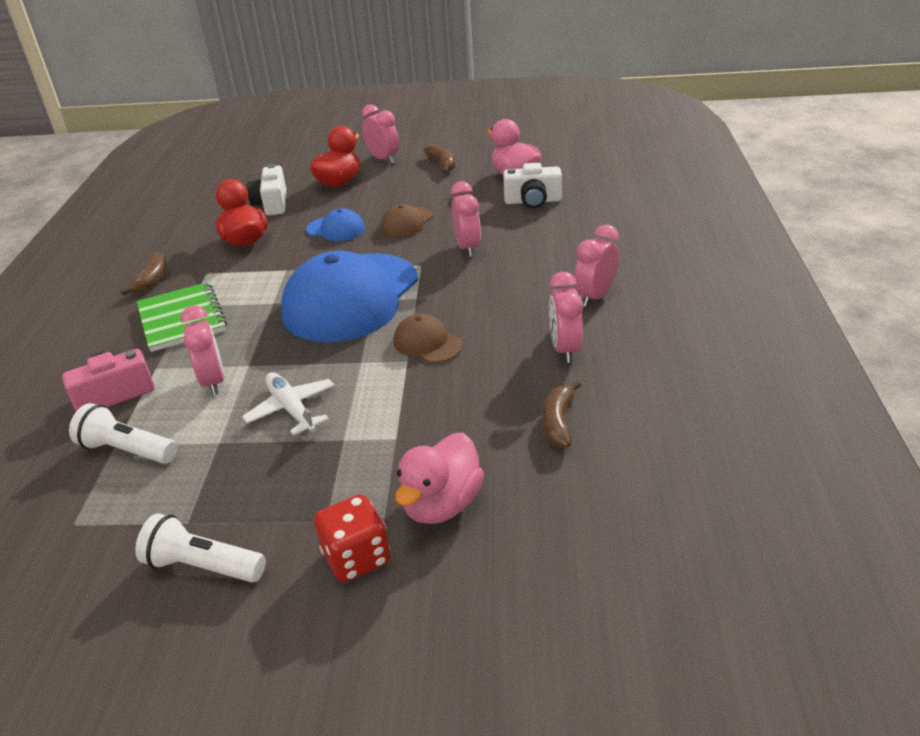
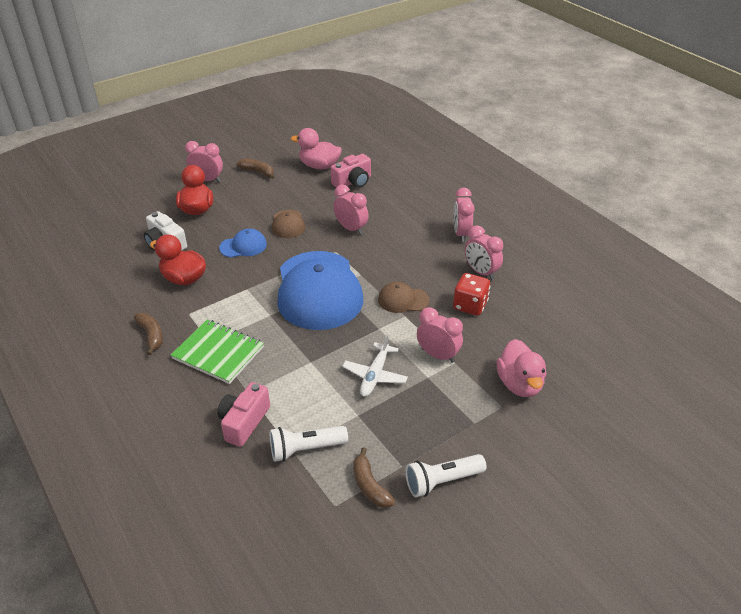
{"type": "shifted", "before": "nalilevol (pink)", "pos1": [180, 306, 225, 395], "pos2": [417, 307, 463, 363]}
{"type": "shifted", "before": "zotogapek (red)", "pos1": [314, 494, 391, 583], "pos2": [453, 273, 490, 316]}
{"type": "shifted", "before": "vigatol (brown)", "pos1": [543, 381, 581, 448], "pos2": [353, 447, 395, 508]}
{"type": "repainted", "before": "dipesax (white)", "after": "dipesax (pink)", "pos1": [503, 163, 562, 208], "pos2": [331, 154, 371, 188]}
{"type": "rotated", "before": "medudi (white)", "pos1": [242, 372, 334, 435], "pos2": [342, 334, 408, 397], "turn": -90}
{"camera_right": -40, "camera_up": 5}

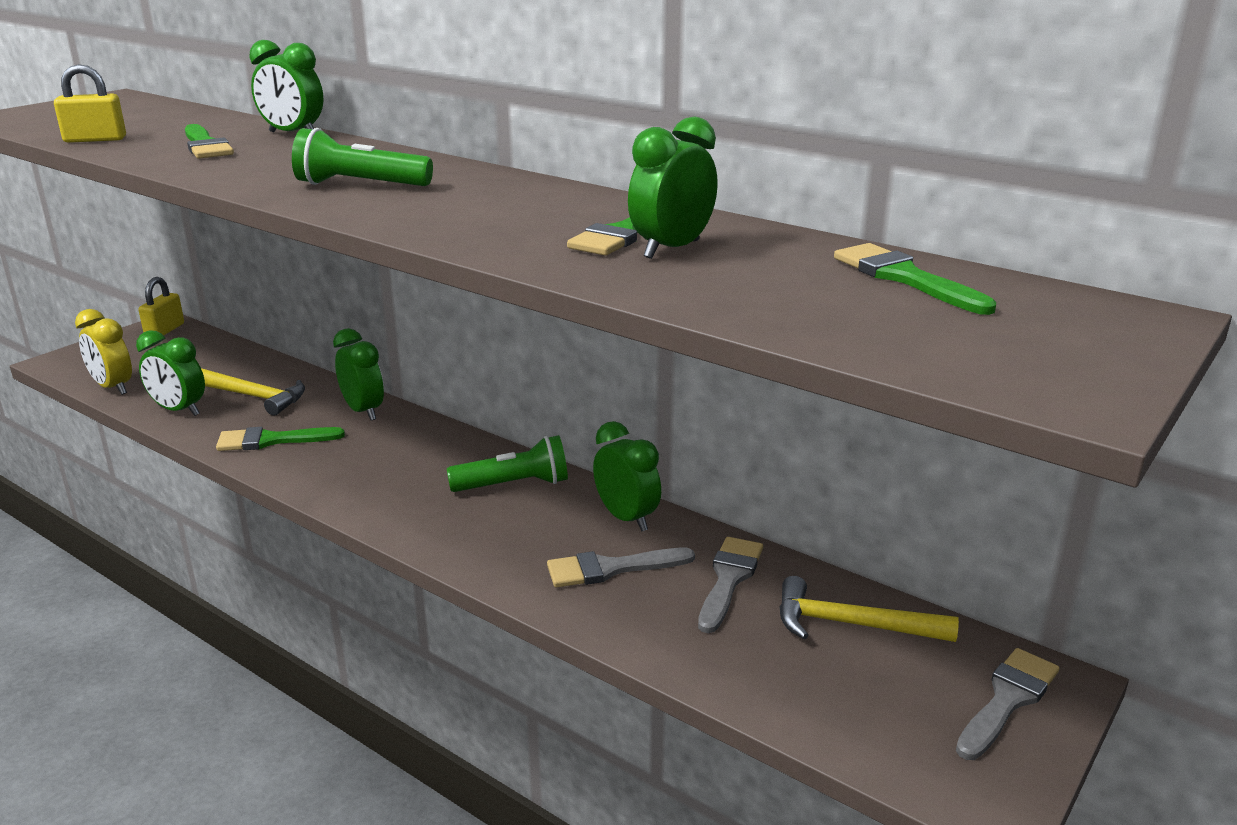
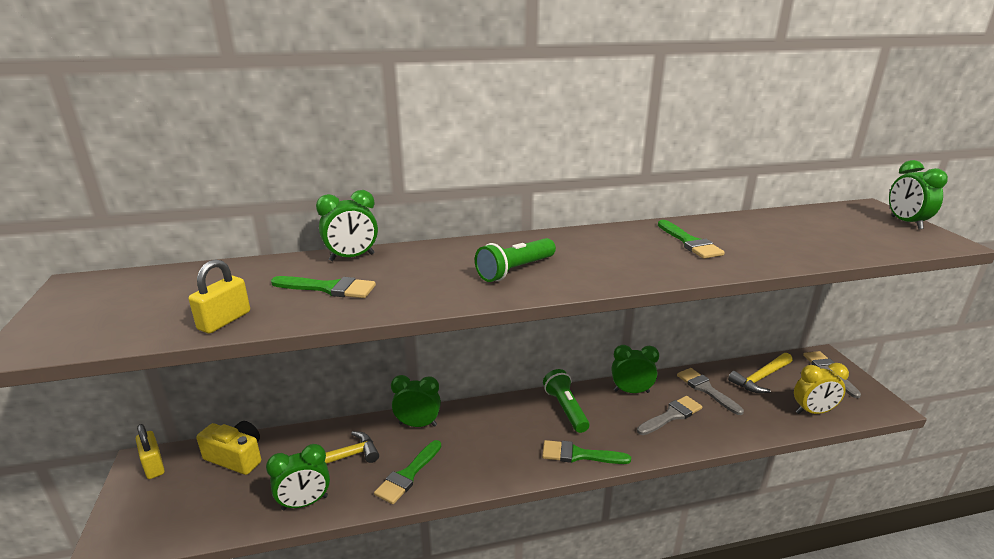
{"type": "new", "after": "dipesax (yellow)", "pos2": [196, 421, 261, 475]}
{"type": "shifted", "before": "nalilevol (yellow)", "pos1": [75, 309, 132, 395], "pos2": [794, 363, 849, 414]}
{"type": "shifted", "before": "nalilevol (green)", "pos1": [628, 117, 717, 259], "pos2": [889, 160, 948, 229]}
{"type": "shifted", "before": "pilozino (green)", "pos1": [834, 243, 996, 315], "pos2": [542, 440, 631, 464]}
{"type": "rotated", "before": "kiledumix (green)", "pos1": [447, 435, 568, 492], "pos2": [543, 369, 589, 433], "turn": -45}
{"type": "rotated", "before": "pilozino (grey)", "pos1": [547, 548, 695, 587], "pos2": [637, 396, 702, 435], "turn": -150}
{"camera_right": -50, "camera_up": 0}

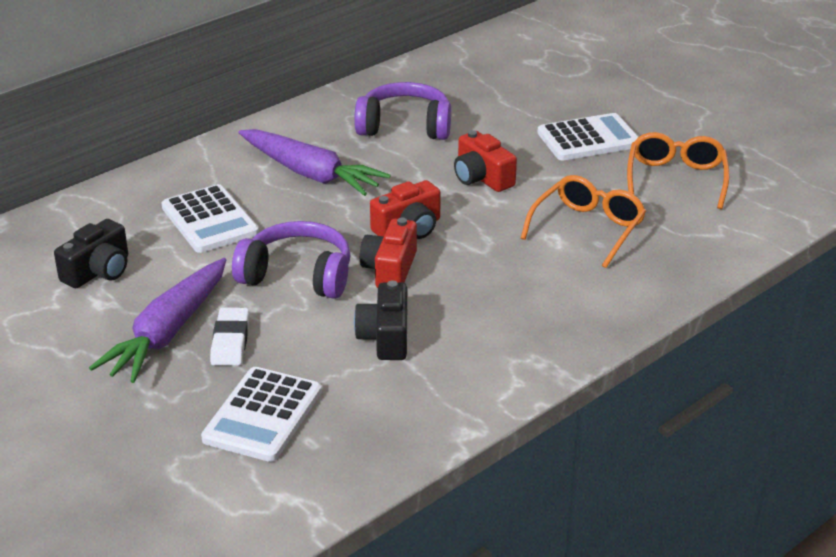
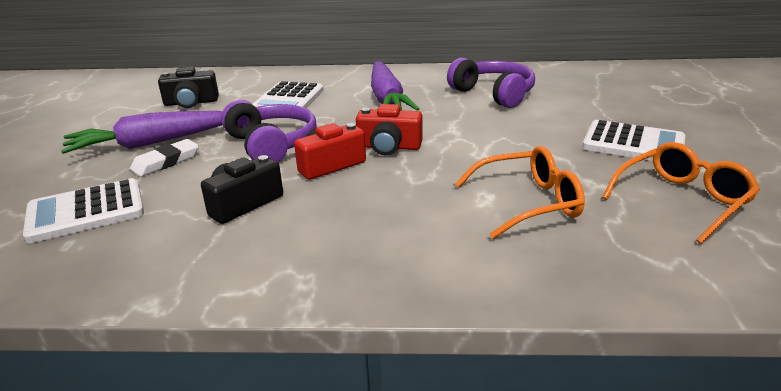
{"type": "gone", "before": "dipesax (red)", "pos1": [454, 130, 517, 192]}
{"camera_right": 45, "camera_up": -5}

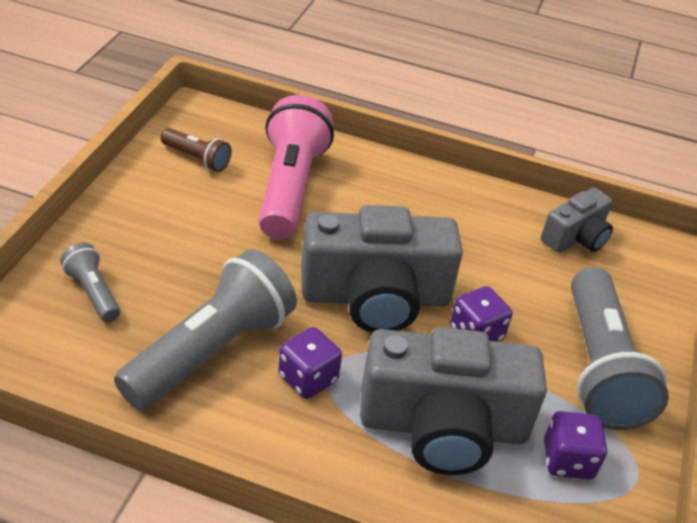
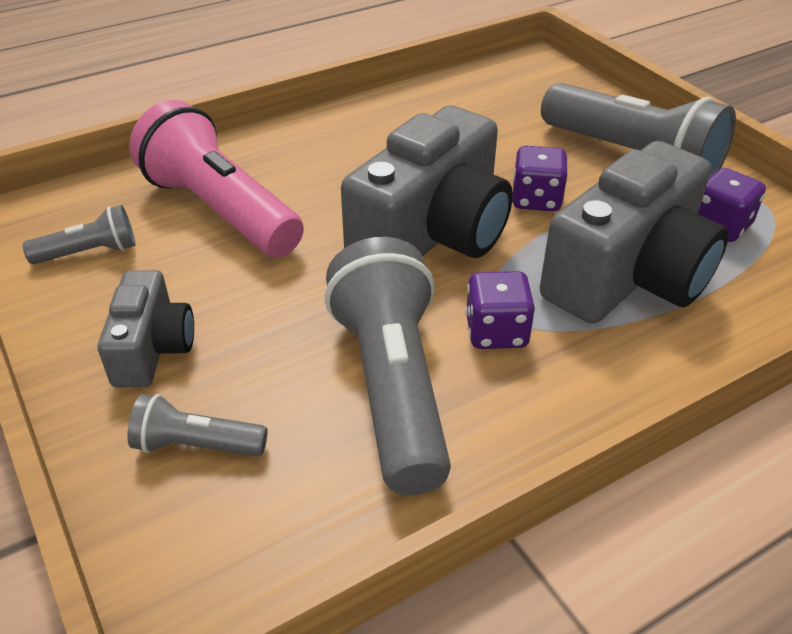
{"type": "shifted", "before": "dipesax (grey)", "pos1": [541, 188, 613, 253], "pos2": [98, 270, 194, 387]}
{"type": "repainted", "before": "kiledumix (brown)", "after": "kiledumix (grey)", "pos1": [160, 128, 231, 172], "pos2": [23, 205, 135, 264]}
{"camera_right": -45, "camera_up": 0}

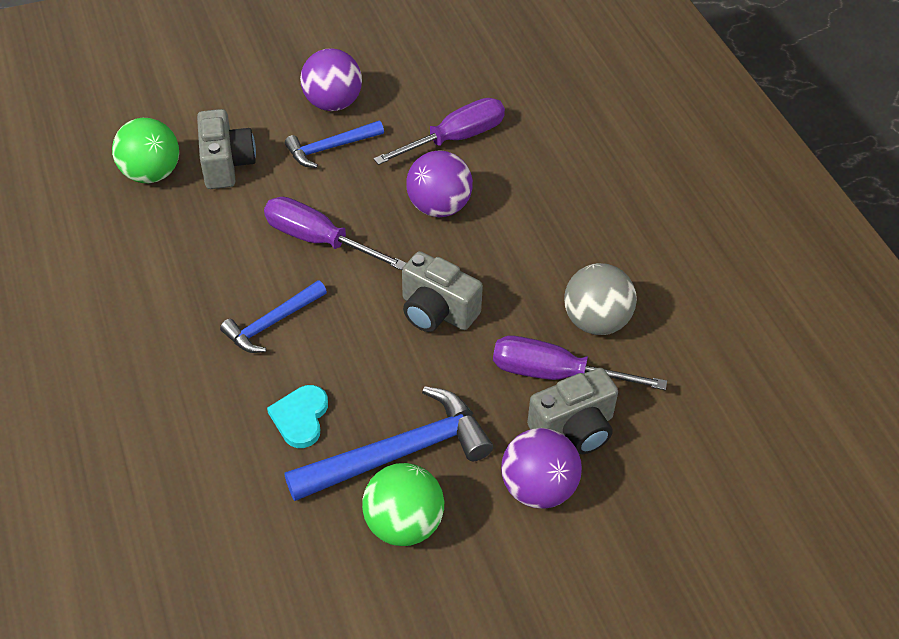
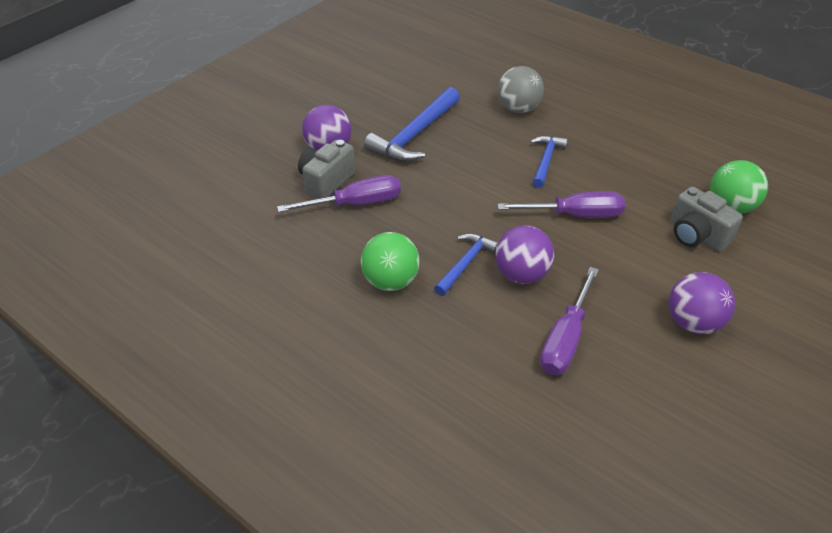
{"type": "gone", "before": "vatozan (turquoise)", "pos1": [267, 385, 328, 448]}
{"type": "gone", "before": "dipesax (grey)", "pos1": [402, 251, 483, 332]}
{"type": "shifted", "before": "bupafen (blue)", "pos1": [285, 121, 384, 168], "pos2": [434, 233, 498, 296]}
{"type": "shifted", "before": "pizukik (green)", "pos1": [362, 463, 444, 546], "pos2": [361, 232, 420, 291]}
{"type": "shifted", "before": "pizukik (grey)", "pos1": [564, 263, 637, 335], "pos2": [498, 66, 544, 113]}
{"camera_right": 150, "camera_up": -5}

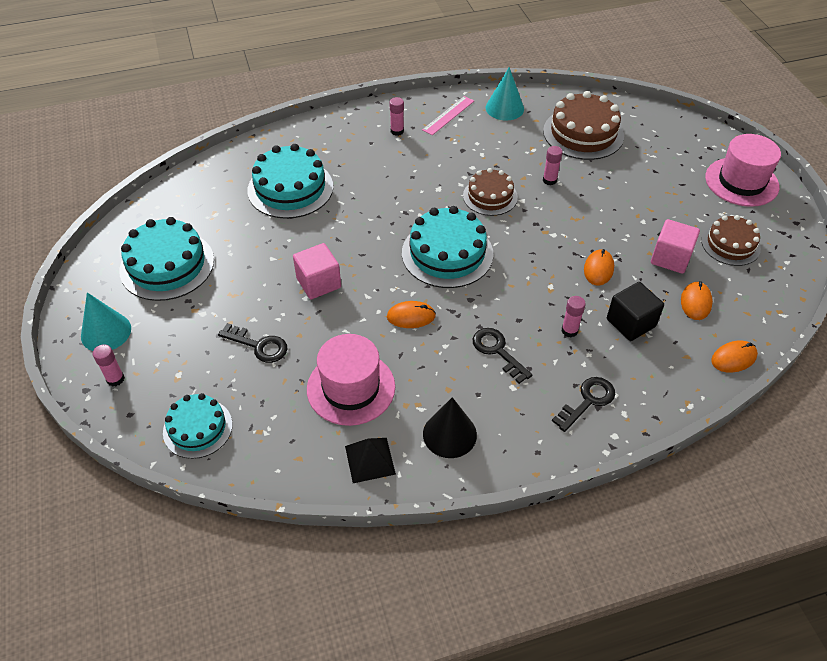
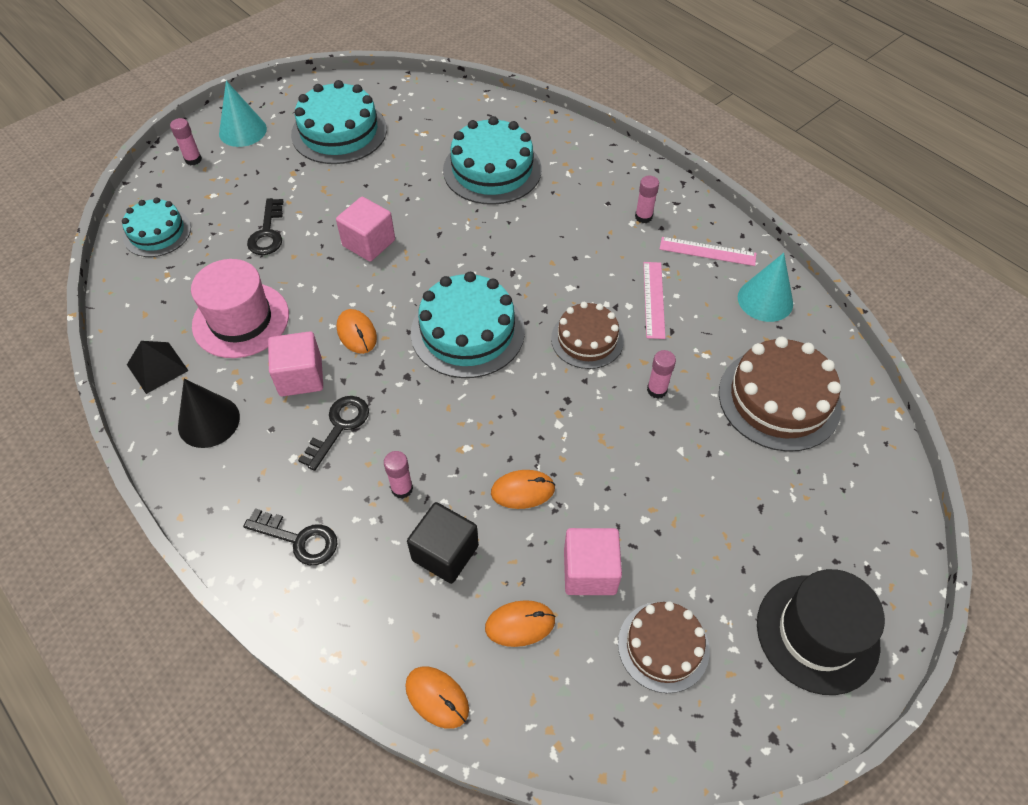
{"type": "new", "after": "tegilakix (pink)", "pos2": [268, 331, 323, 397]}
{"type": "new", "after": "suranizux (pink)", "pos2": [643, 262, 665, 339]}
{"type": "repainted", "before": "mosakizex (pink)", "after": "mosakizex (black)", "pos1": [705, 134, 781, 207], "pos2": [757, 569, 885, 695]}
{"camera_right": 65, "camera_up": 5}

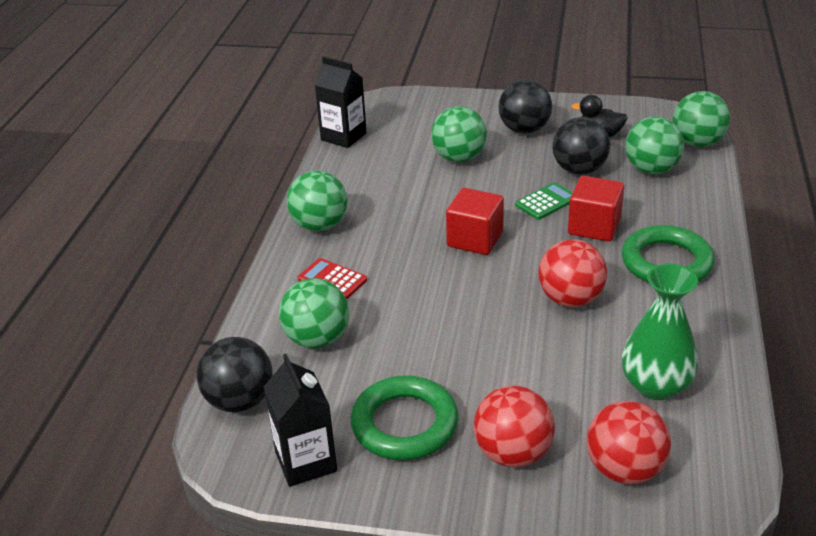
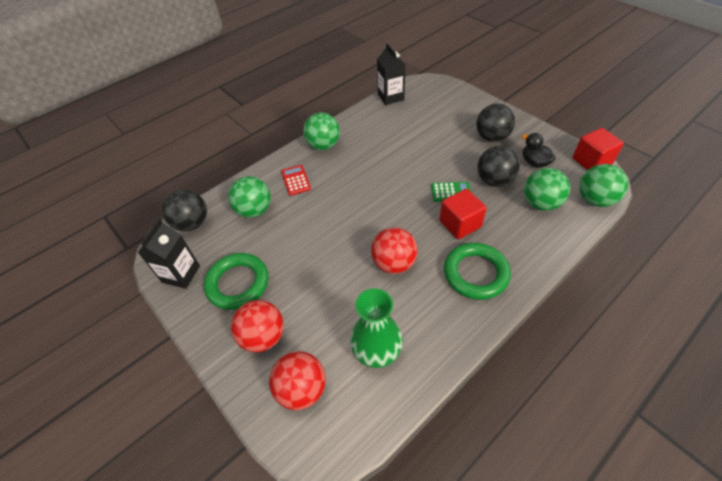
{"type": "gone", "before": "pizukik (green)", "pos1": [431, 106, 487, 162]}
{"type": "shifted", "before": "tegilakix (red)", "pos1": [446, 188, 504, 255], "pos2": [572, 128, 624, 170]}
{"camera_right": 40, "camera_up": 15}

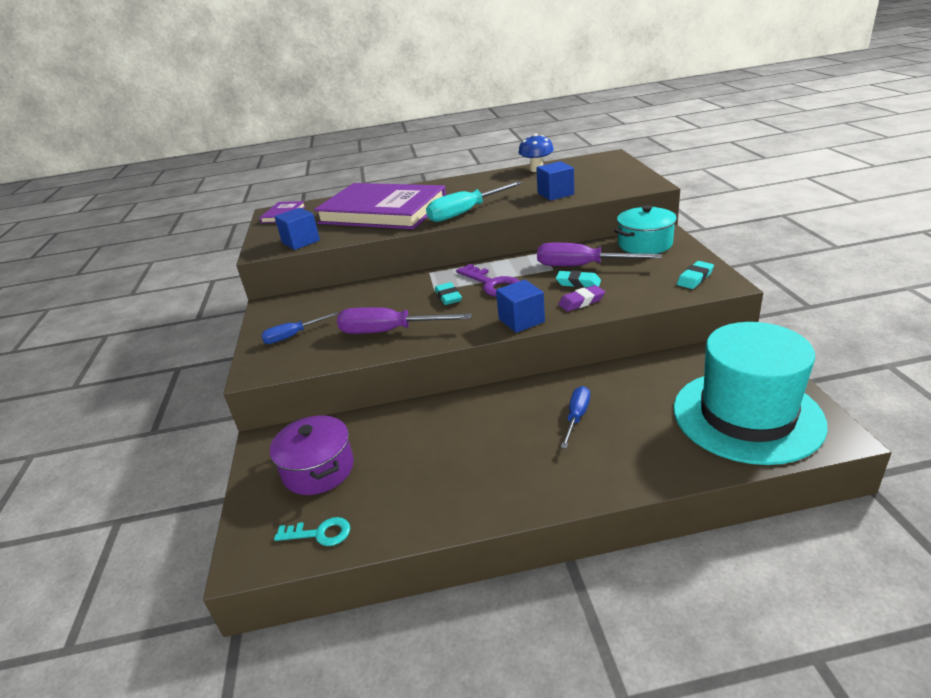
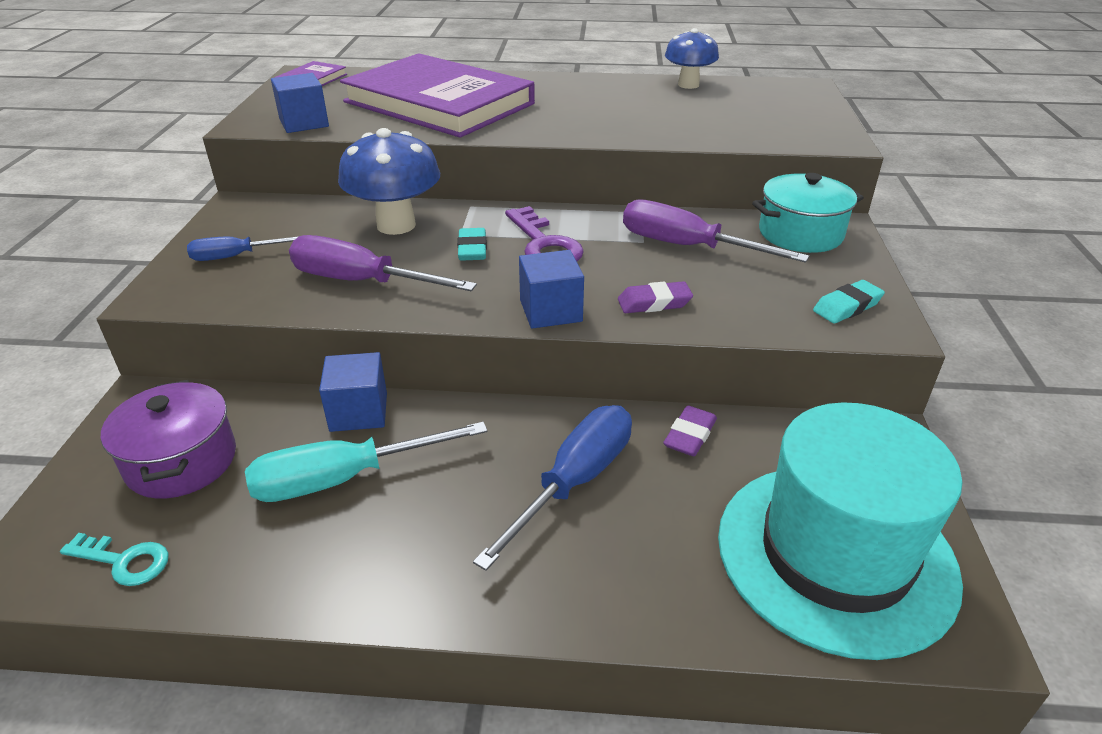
{"type": "gone", "before": "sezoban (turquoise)", "pos1": [556, 271, 601, 288]}
{"type": "new", "after": "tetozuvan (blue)", "pos2": [338, 128, 440, 235]}
{"type": "new", "after": "sezoban (purple)", "pos2": [663, 406, 717, 456]}
{"type": "shifted", "before": "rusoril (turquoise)", "pos1": [426, 181, 522, 222], "pos2": [245, 422, 487, 502]}
{"type": "shifted", "before": "tegilakix (blue)", "pos1": [536, 161, 574, 201], "pos2": [319, 352, 387, 432]}
{"type": "scaled", "before": "rusoril (blue)", "pos1": [561, 386, 590, 449], "pos2": [473, 405, 632, 571], "scale": 1.68}
{"camera_right": 10, "camera_up": 5}

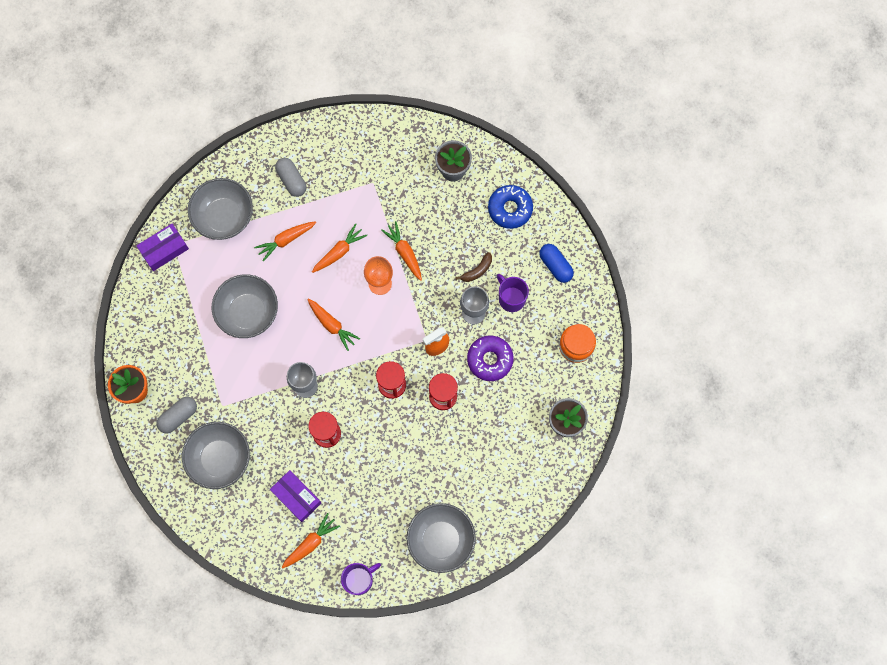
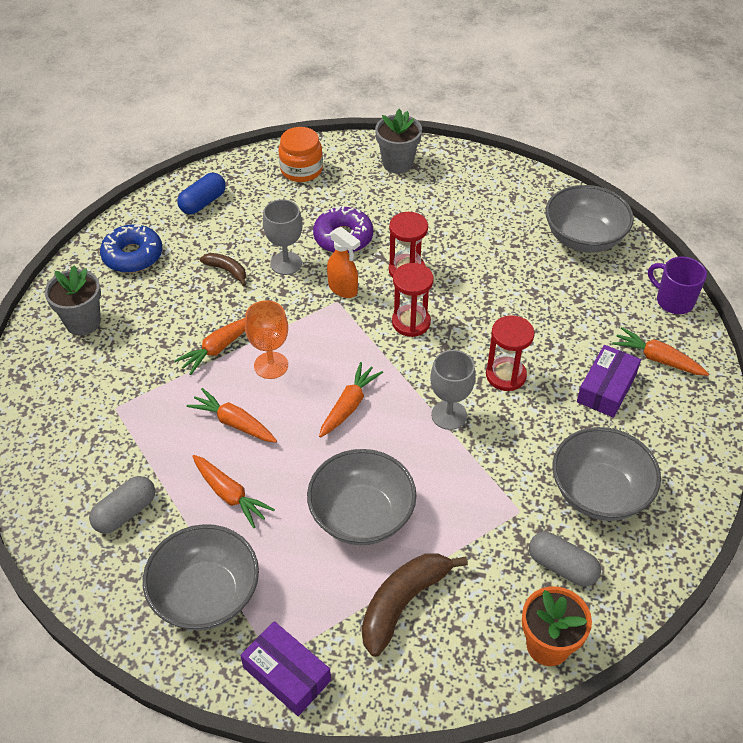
{"type": "gone", "before": "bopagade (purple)", "pos1": [497, 274, 529, 312]}
{"type": "new", "after": "vigatol (brown)", "pos2": [362, 553, 468, 657]}
{"camera_right": -105, "camera_up": -25}

